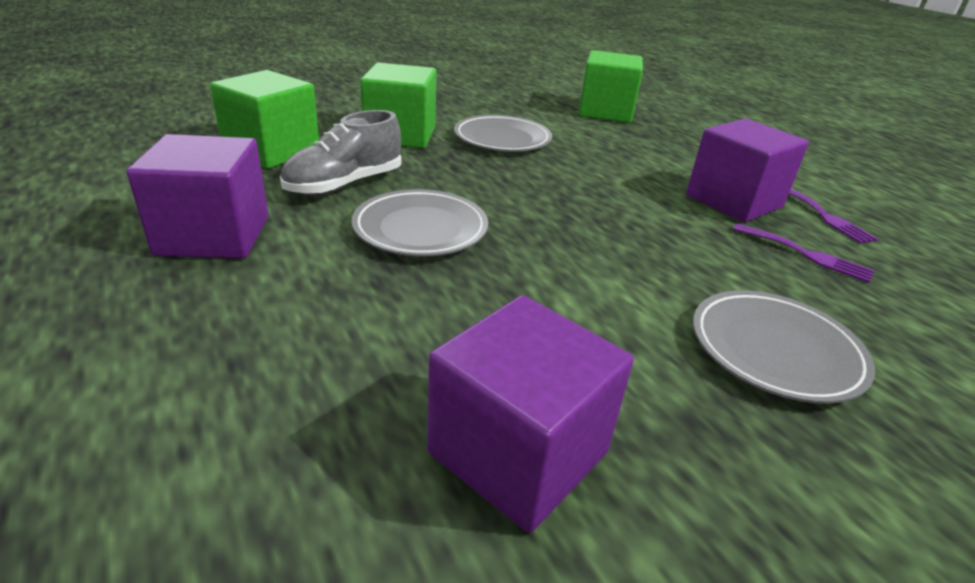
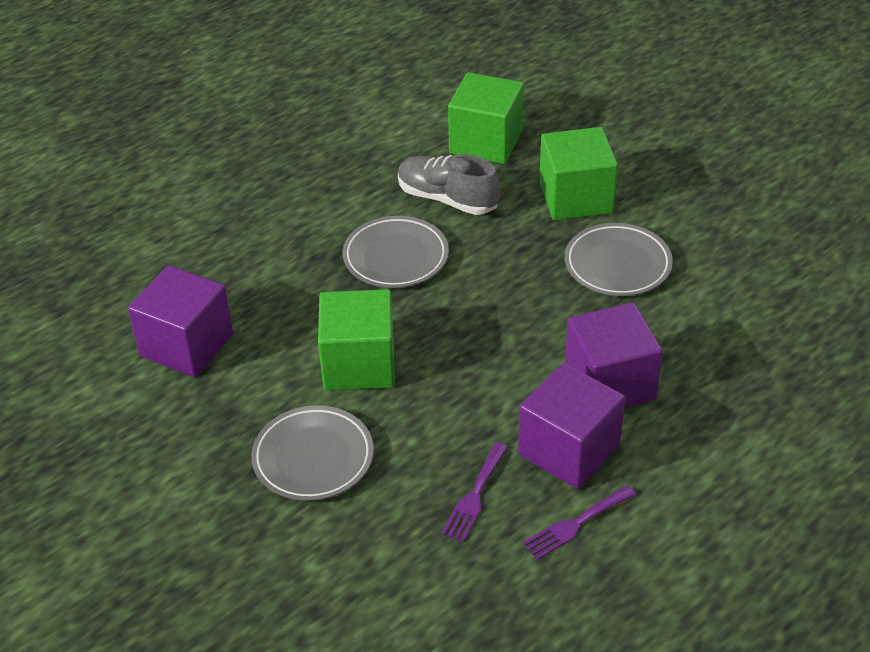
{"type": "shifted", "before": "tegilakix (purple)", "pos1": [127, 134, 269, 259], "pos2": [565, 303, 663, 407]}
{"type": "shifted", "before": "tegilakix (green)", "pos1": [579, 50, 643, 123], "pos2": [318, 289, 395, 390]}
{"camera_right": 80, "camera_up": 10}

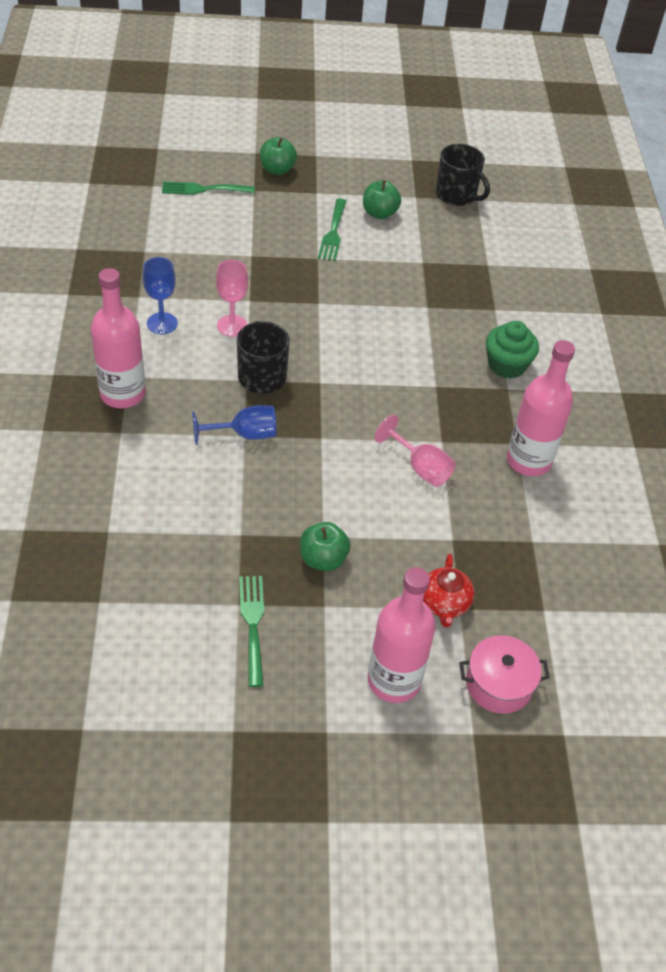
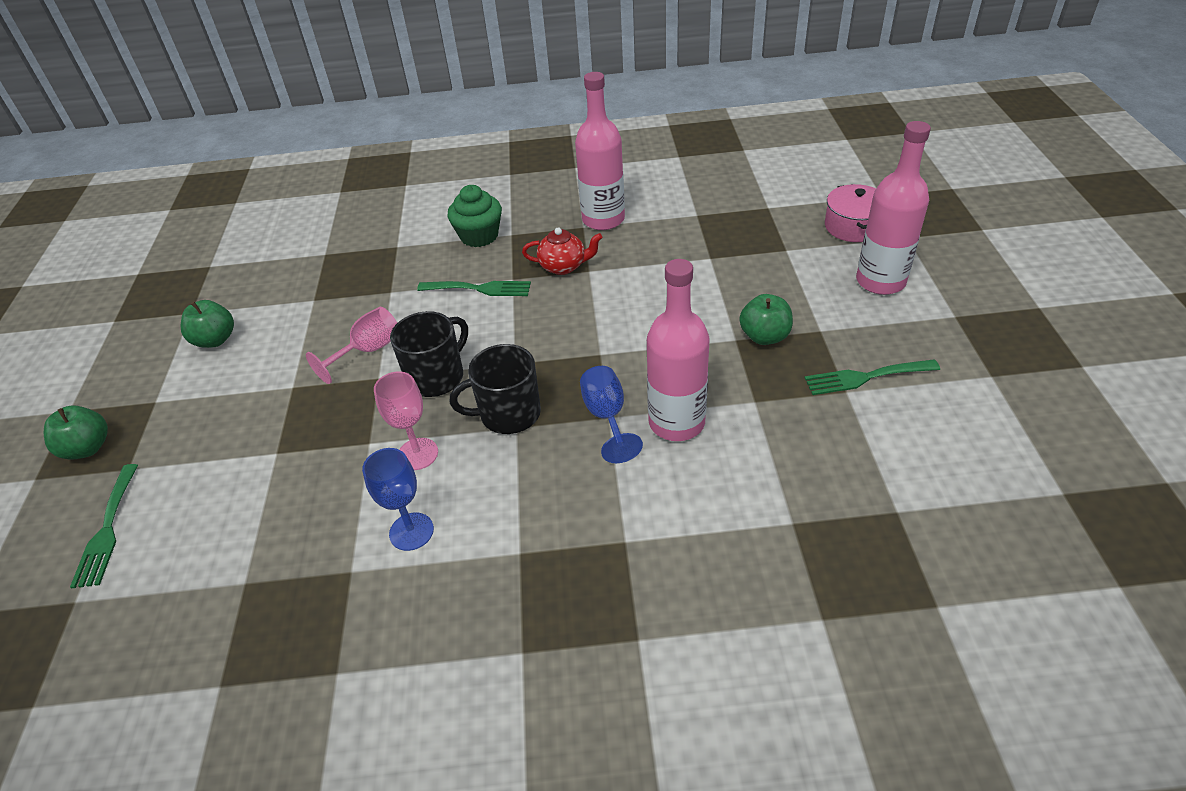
{"type": "shifted", "before": "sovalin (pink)", "pos1": [91, 268, 146, 408], "pos2": [647, 259, 710, 441]}
{"type": "shifted", "before": "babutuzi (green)", "pos1": [318, 198, 347, 261], "pos2": [417, 281, 531, 296]}
{"type": "shifted", "before": "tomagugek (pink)", "pos1": [374, 415, 456, 487], "pos2": [306, 307, 397, 384]}
{"type": "shifted", "before": "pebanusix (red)", "pos1": [423, 554, 475, 627], "pos2": [522, 227, 602, 275]}
{"type": "shifted", "before": "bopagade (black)", "pos1": [436, 144, 490, 206], "pos2": [390, 311, 468, 397]}
{"camera_right": -85, "camera_up": -5}

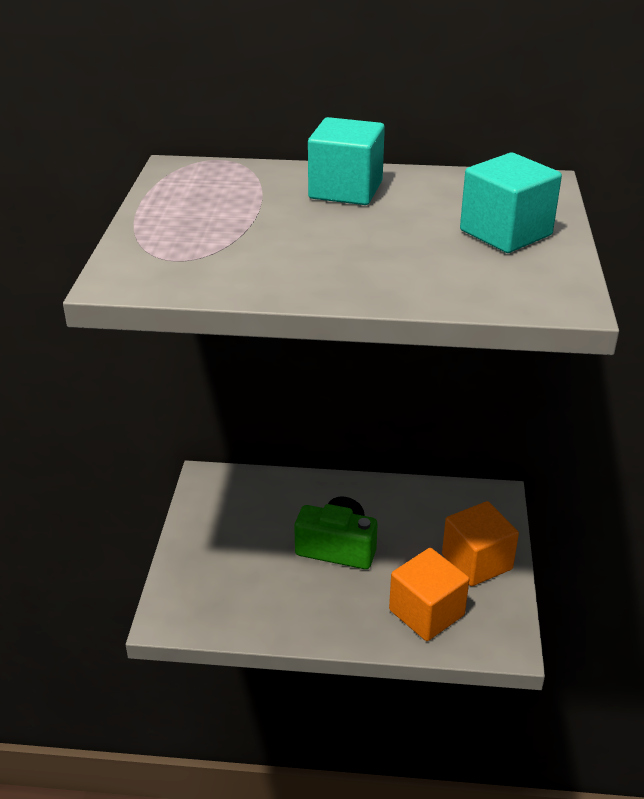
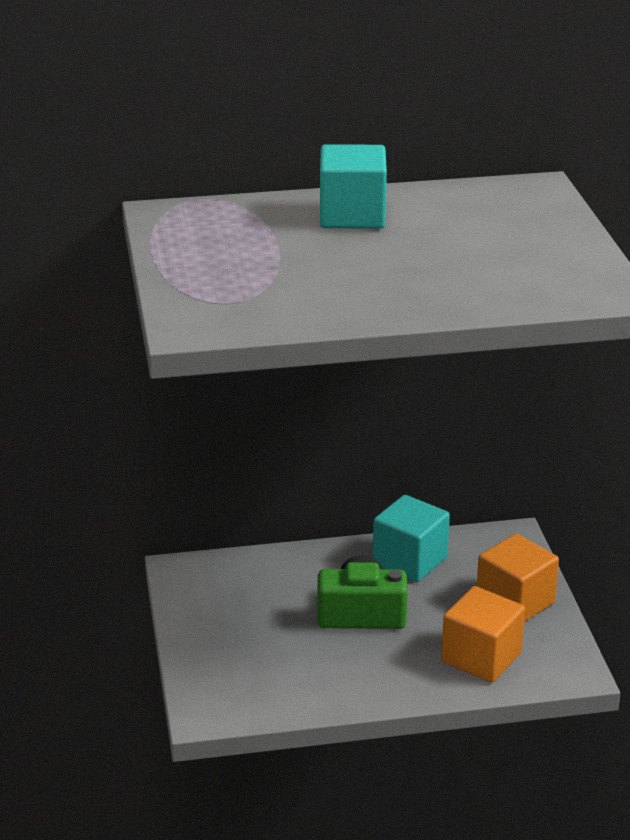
{"type": "shifted", "before": "tegilakix (turquoise)", "pos1": [460, 153, 562, 253], "pos2": [373, 495, 450, 582]}
{"camera_right": -15, "camera_up": -5}

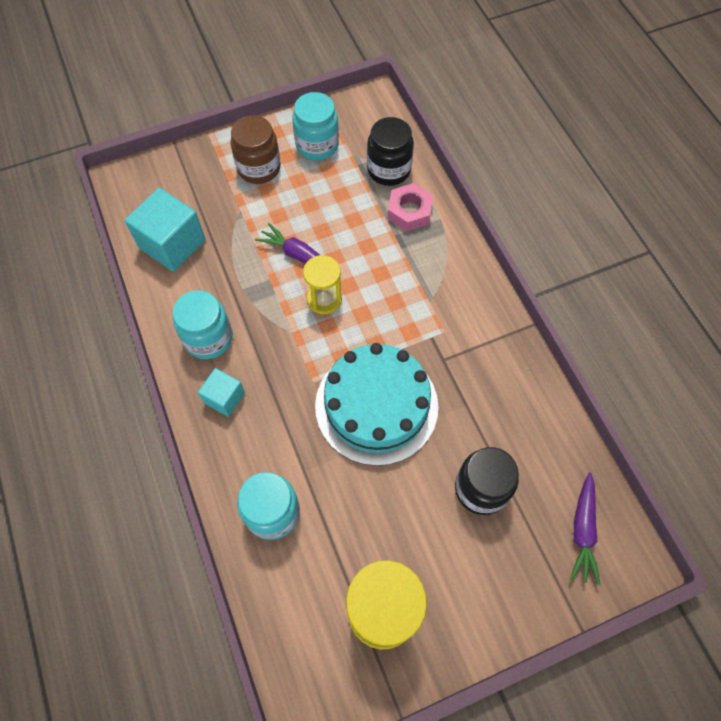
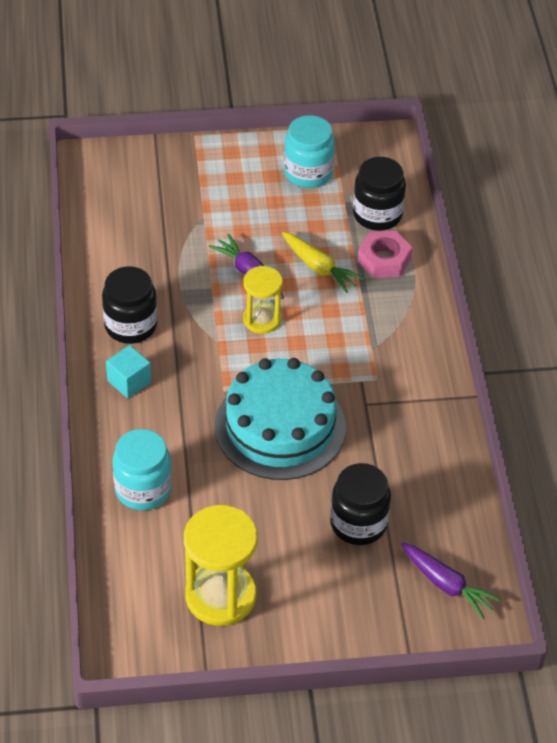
{"type": "gone", "before": "tegilakix (turquoise)", "pos1": [125, 188, 205, 272]}
{"type": "gone", "before": "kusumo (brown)", "pos1": [231, 115, 281, 184]}
{"type": "new", "after": "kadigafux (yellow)", "pos2": [282, 232, 364, 293]}
{"type": "repainted", "before": "kusumo (turquoise)", "after": "kusumo (black)", "pos1": [173, 290, 233, 359], "pos2": [102, 266, 157, 344]}
{"type": "rotated", "before": "kadigafux (purple)", "pos1": [570, 473, 601, 585], "pos2": [401, 543, 501, 619], "turn": -75}
{"camera_right": 15, "camera_up": -15}

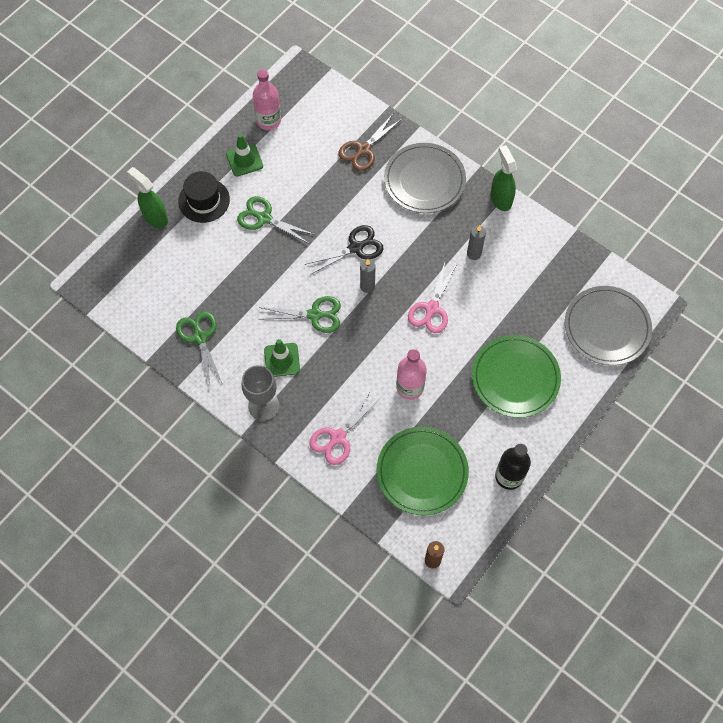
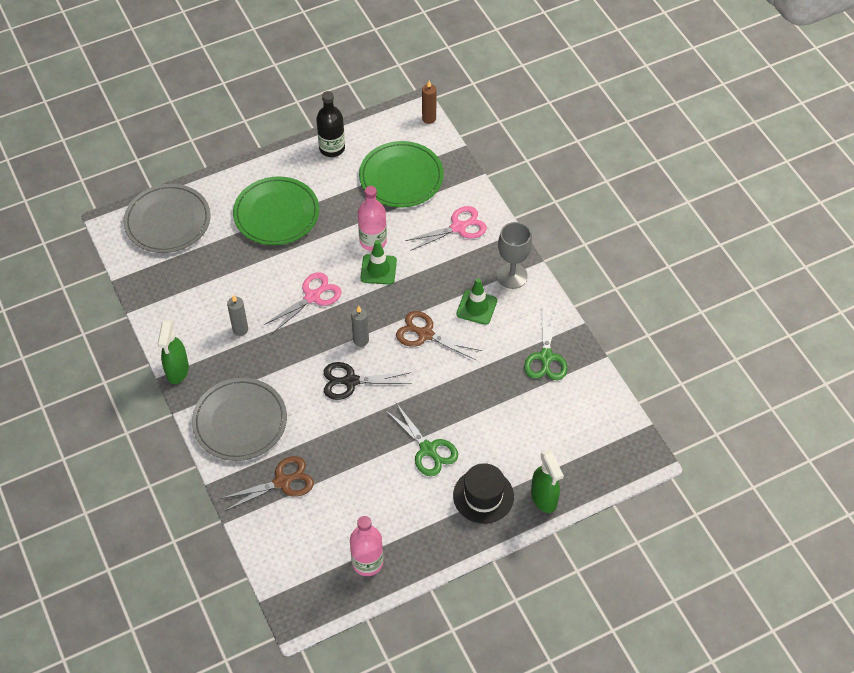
{"type": "shifted", "before": "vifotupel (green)", "pos1": [226, 134, 263, 176], "pos2": [360, 240, 397, 285]}
{"type": "repainted", "before": "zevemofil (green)", "after": "zevemofil (brown)", "pos1": [259, 296, 341, 333], "pos2": [396, 311, 482, 360]}
{"camera_right": -155, "camera_up": -10}

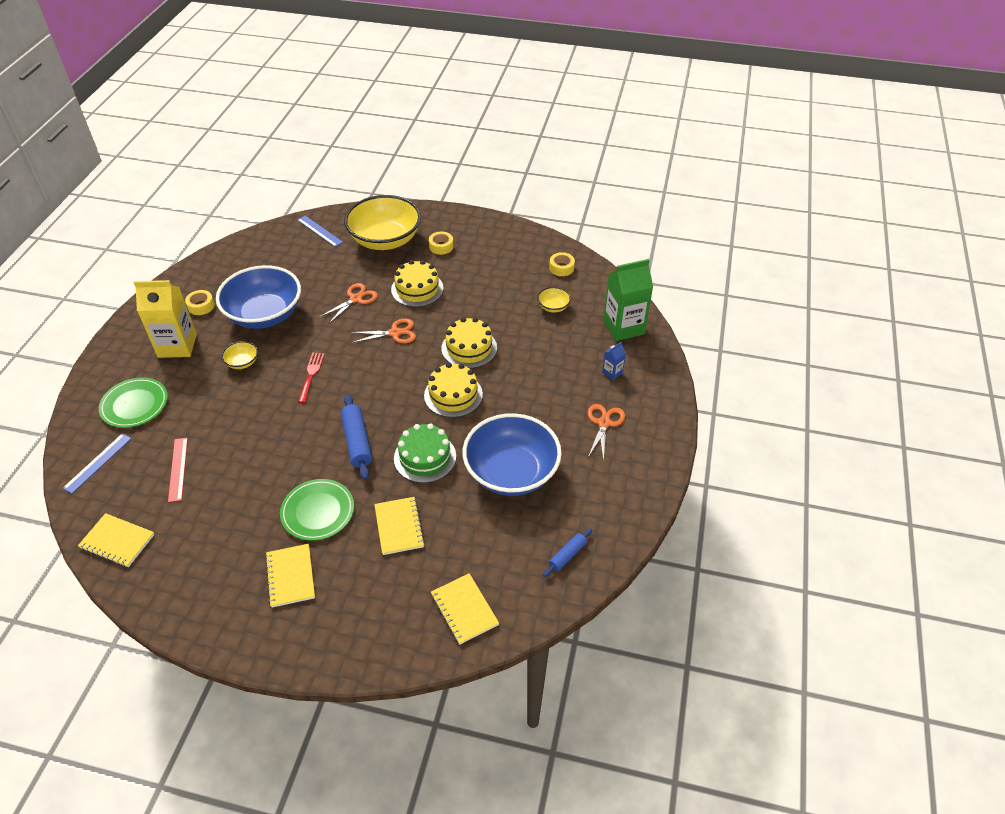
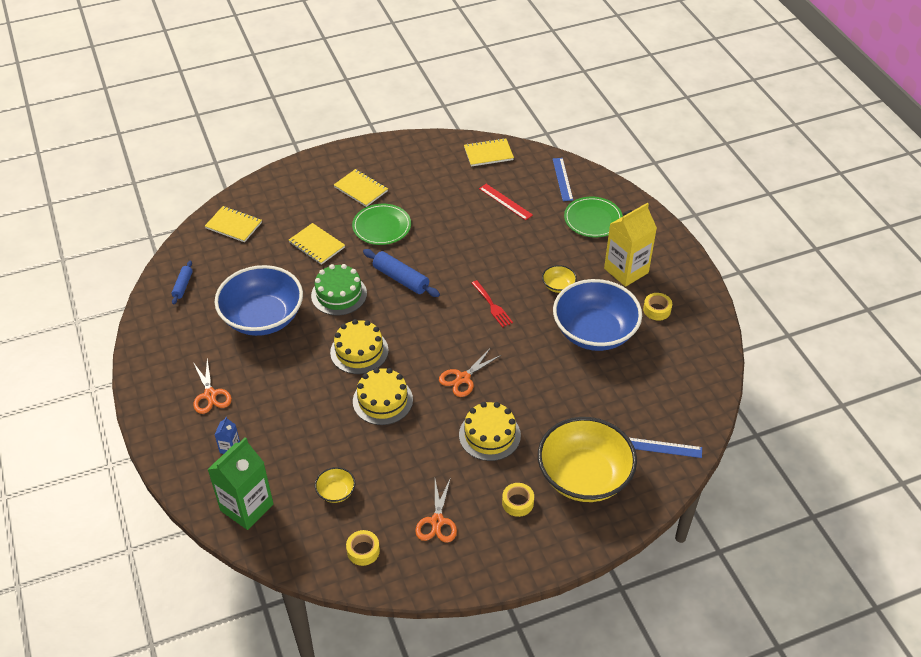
{"type": "shifted", "before": "zevemofil (orange)", "pos1": [319, 283, 378, 323], "pos2": [415, 477, 457, 543]}
{"camera_right": 145, "camera_up": 0}

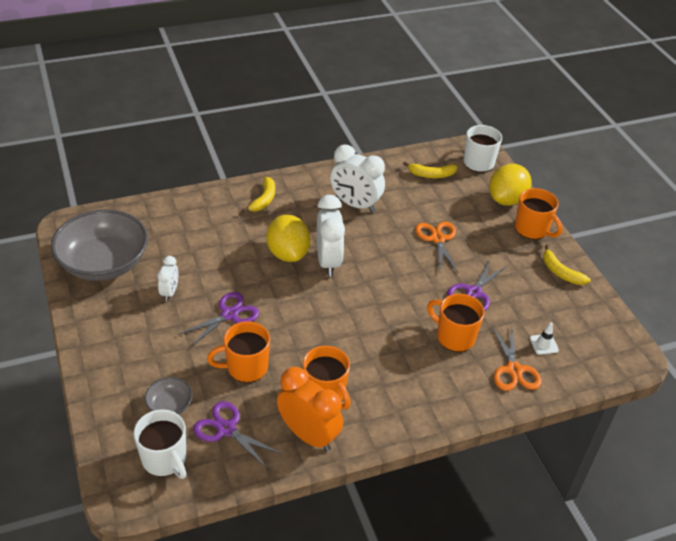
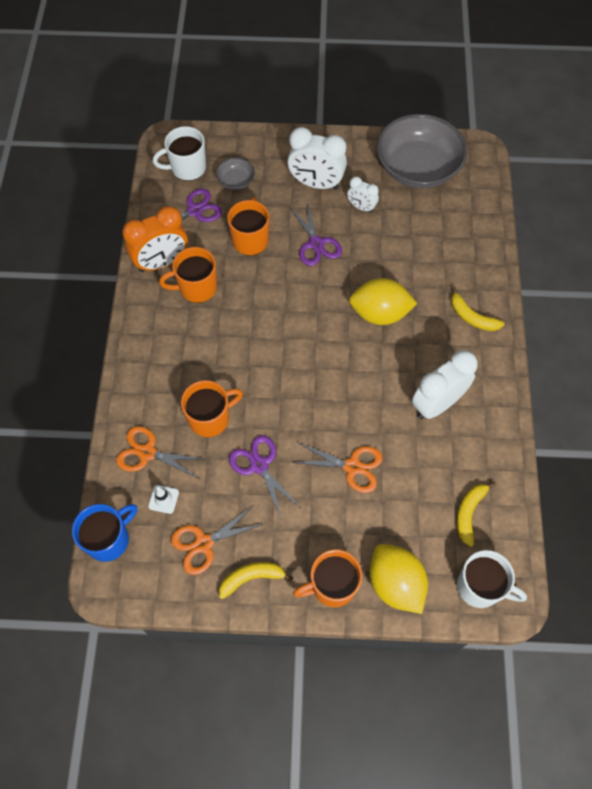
{"type": "new", "after": "bopagade (blue)", "pos2": [72, 504, 137, 562]}
{"type": "new", "after": "zevemofil (orange)", "pos2": [171, 505, 263, 575]}
{"type": "shifted", "before": "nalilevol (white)", "pos1": [317, 195, 345, 277], "pos2": [288, 127, 347, 190]}
{"camera_right": 115, "camera_up": 20}

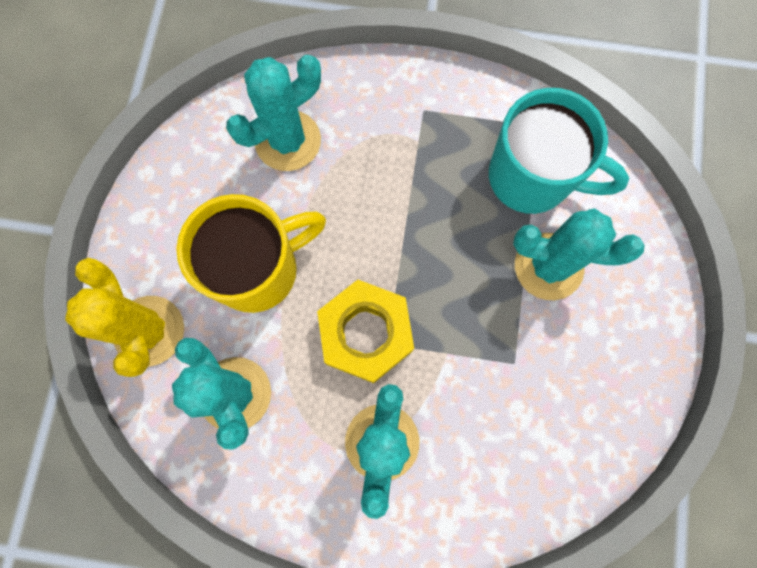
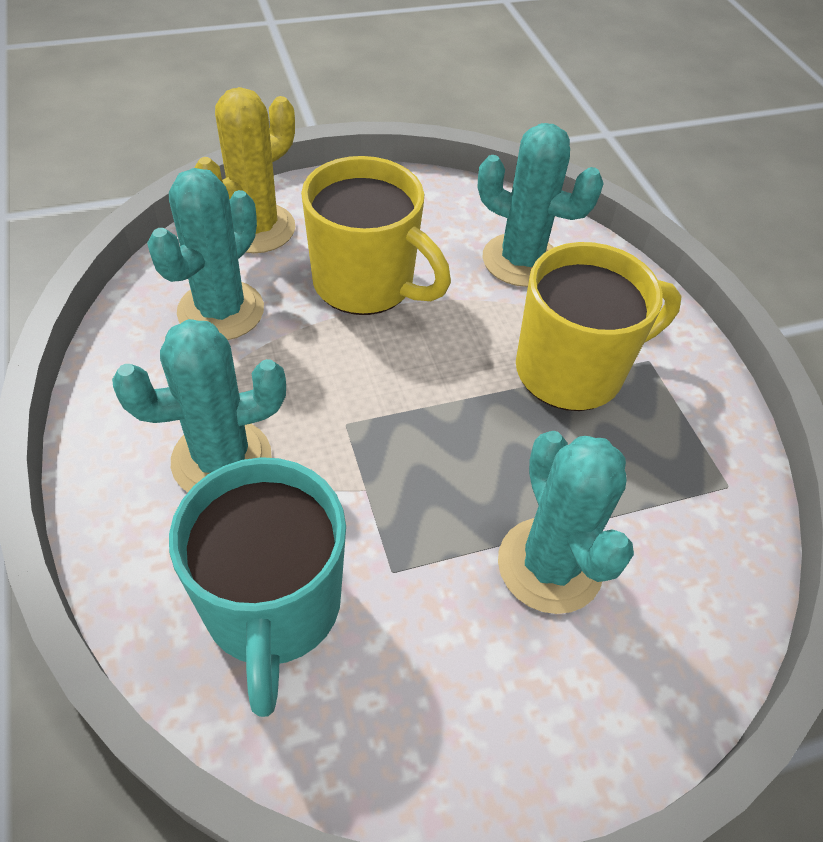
{"type": "gone", "before": "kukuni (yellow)", "pos1": [317, 280, 414, 383]}
{"type": "new", "after": "bopagade (yellow)", "pos2": [516, 242, 681, 411]}
{"type": "shifted", "before": "bopagade (turquoise)", "pos1": [489, 88, 629, 214], "pos2": [169, 457, 346, 717]}
{"camera_right": 60, "camera_up": -25}

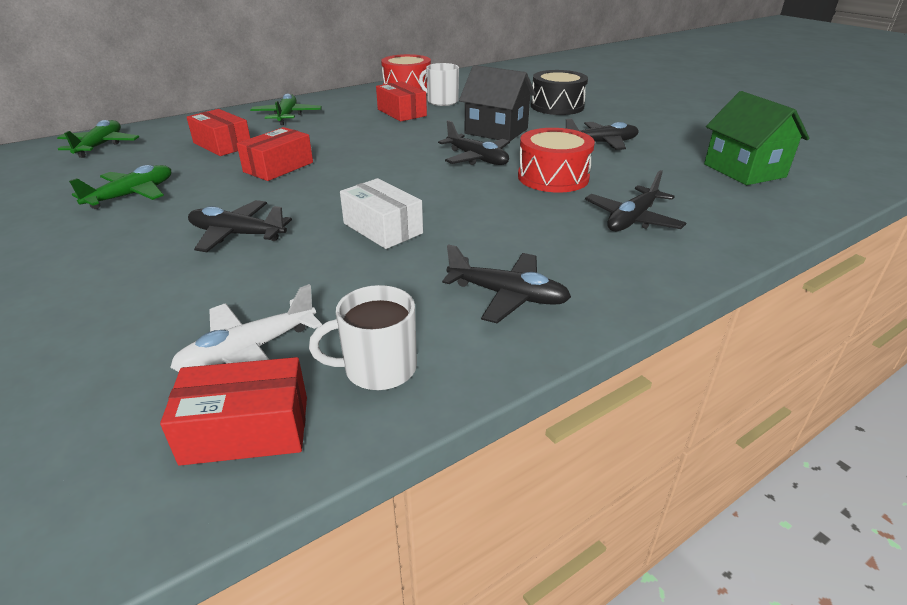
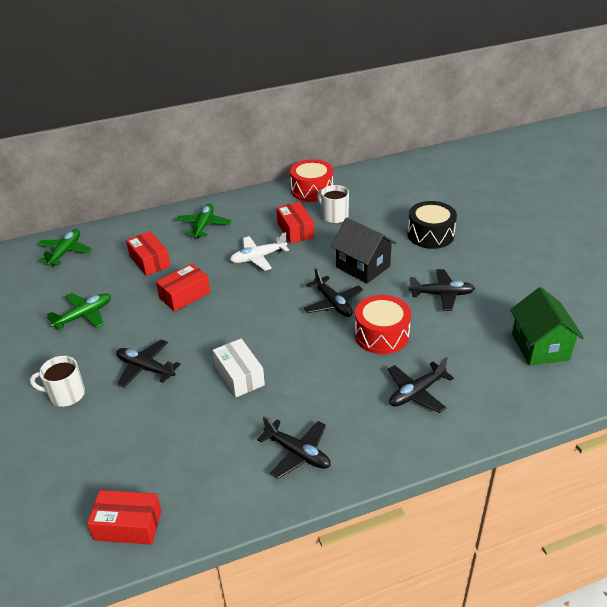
{"type": "shifted", "before": "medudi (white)", "pos1": [170, 284, 322, 372], "pos2": [230, 232, 289, 271]}
{"type": "shifted", "before": "bopagade (white)", "pos1": [309, 285, 417, 390], "pos2": [30, 356, 85, 407]}
{"camera_right": 15, "camera_up": 5}

